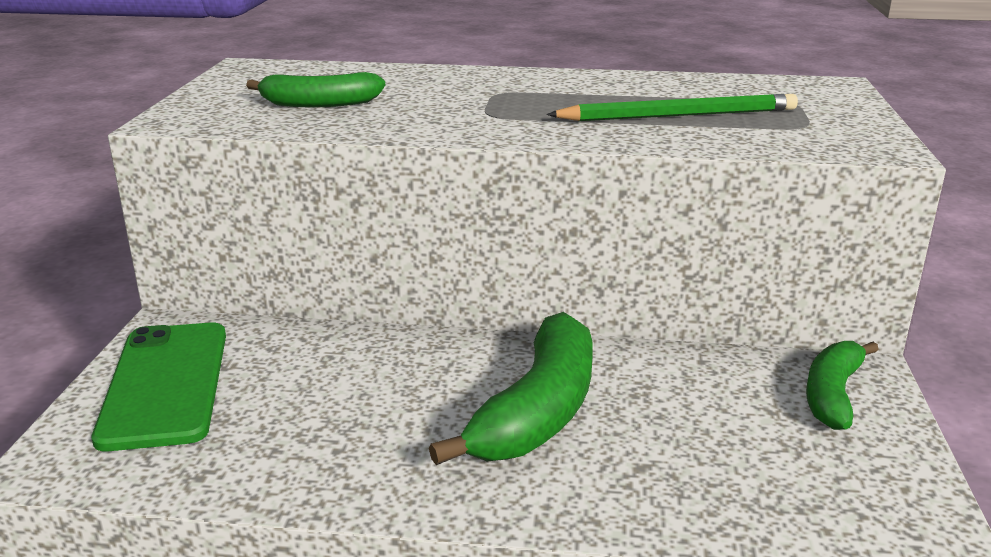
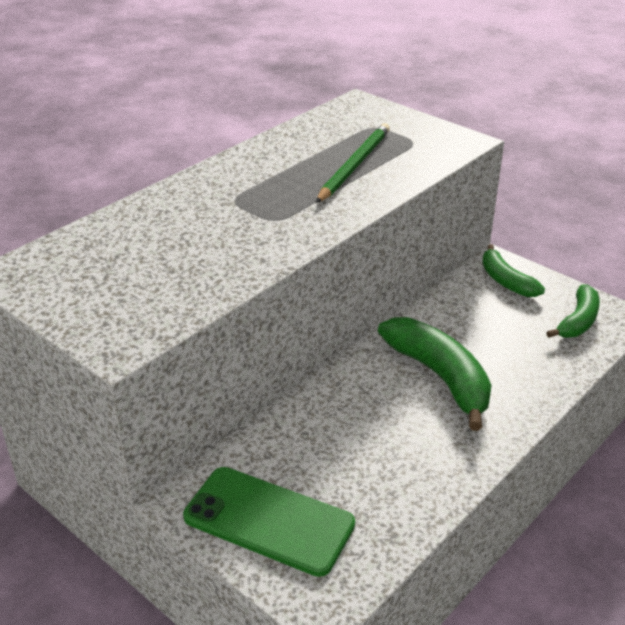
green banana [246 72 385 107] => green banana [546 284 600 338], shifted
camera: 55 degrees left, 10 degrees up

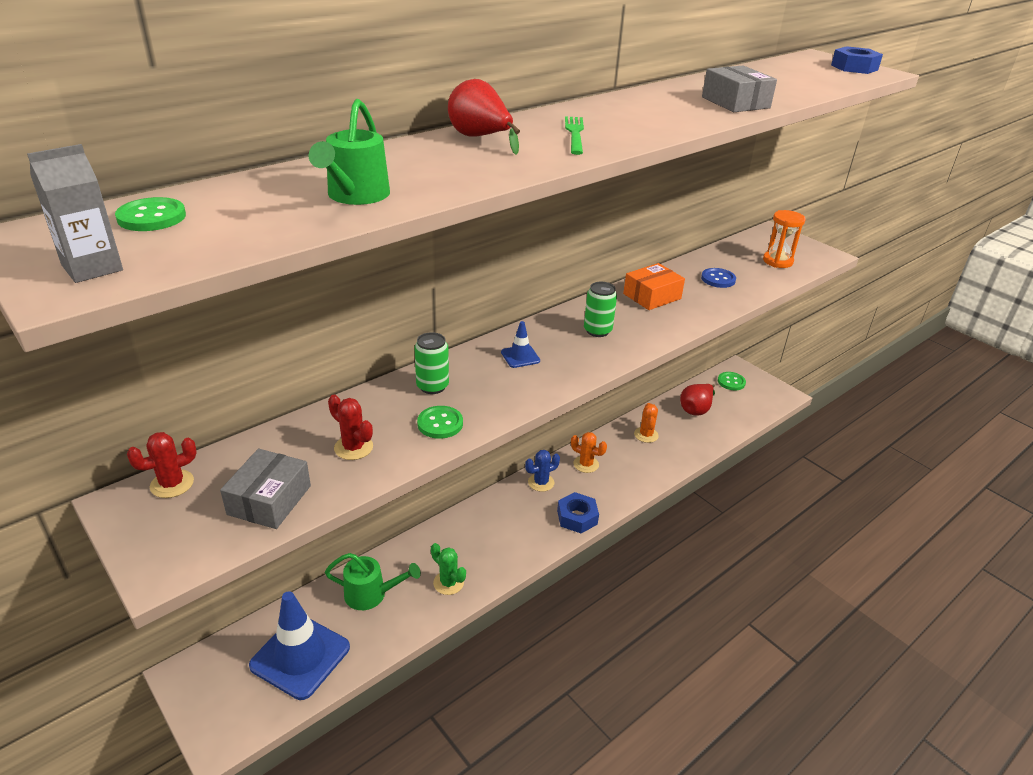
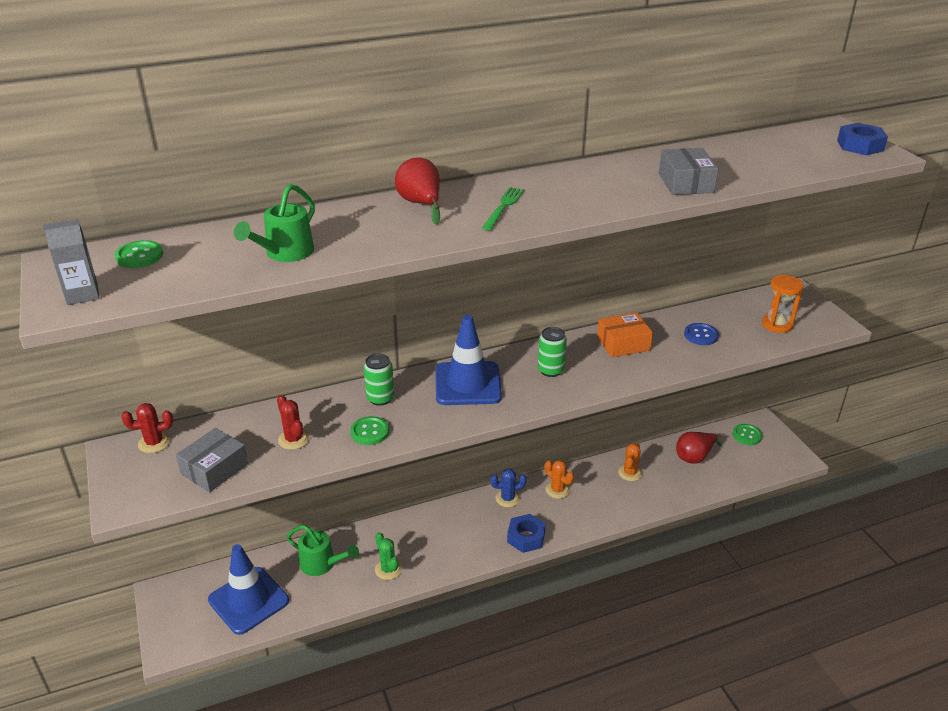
blue traffic cone [501 321 540 368] => blue traffic cone [435 315 502 405], x2.23
camera: 20 degrees right, 0 degrees up

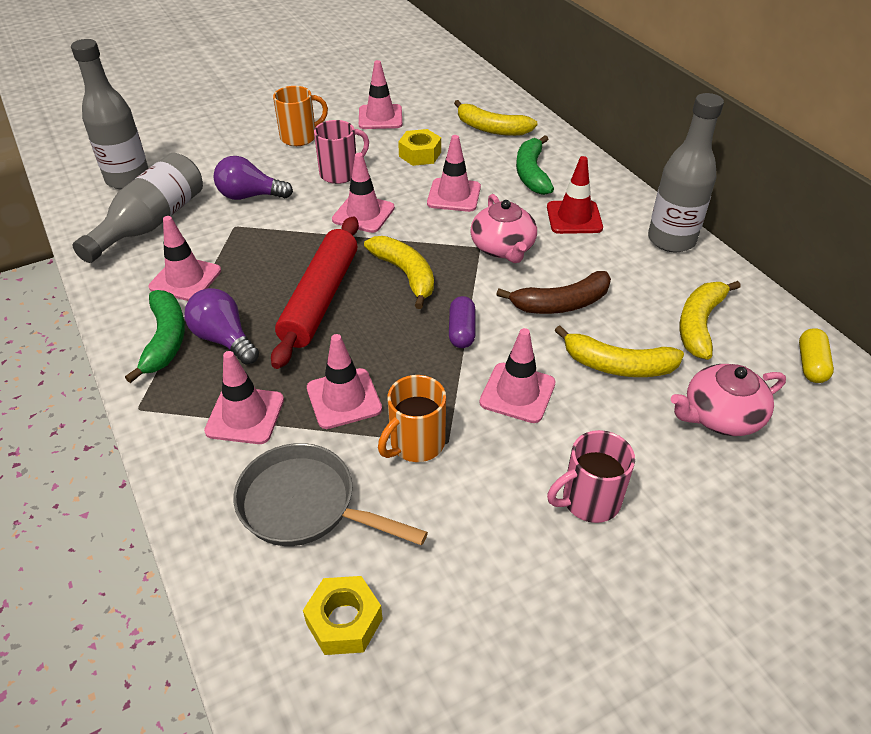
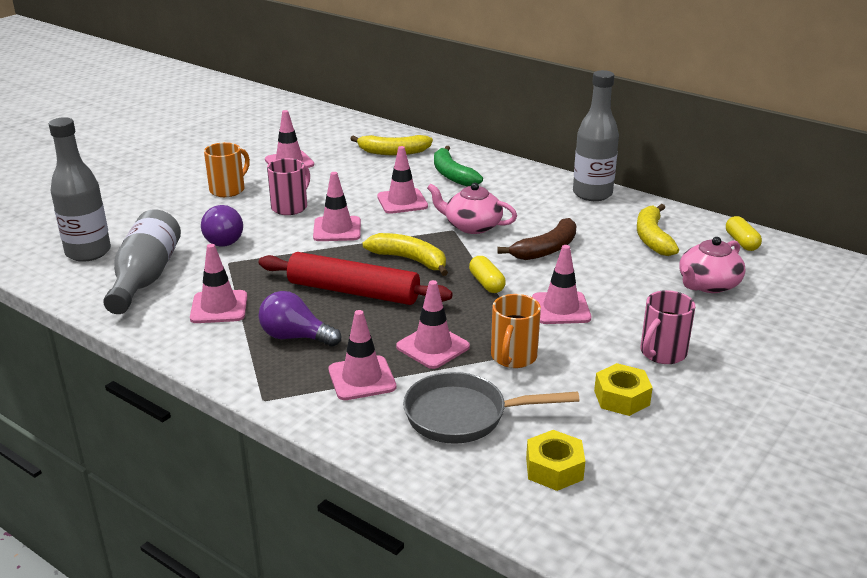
yellow nut [398 129 441 166] => yellow nut [594 363 653 416], shifted
purple light bulb [214 156 293 200] => purple light bulb [201 205 243 247], 90 degrees counterclockwise
red traffic cone [547 156 603 234] => nothing
pink teapot [470 194 537 263] => pink teapot [427 183 517 234], 150 degrees clockwise
red rolling pin [271 217 359 369] => red rolling pin [259 252 453 305], 60 degrees counterclockwise
green banana [125 290 185 383] => nothing
purple capsule [449 296 476 348] => yellow capsule [469 256 506 293]
yellow banana [555 325 684 377] => nothing
camera: 25 degrees left, 15 degrees down

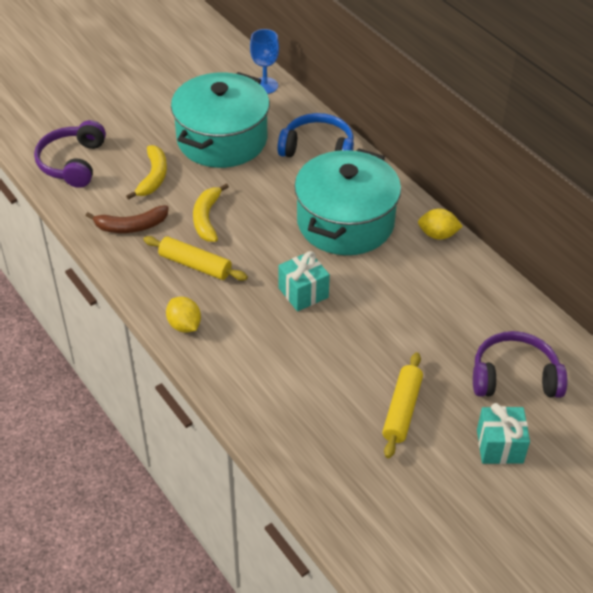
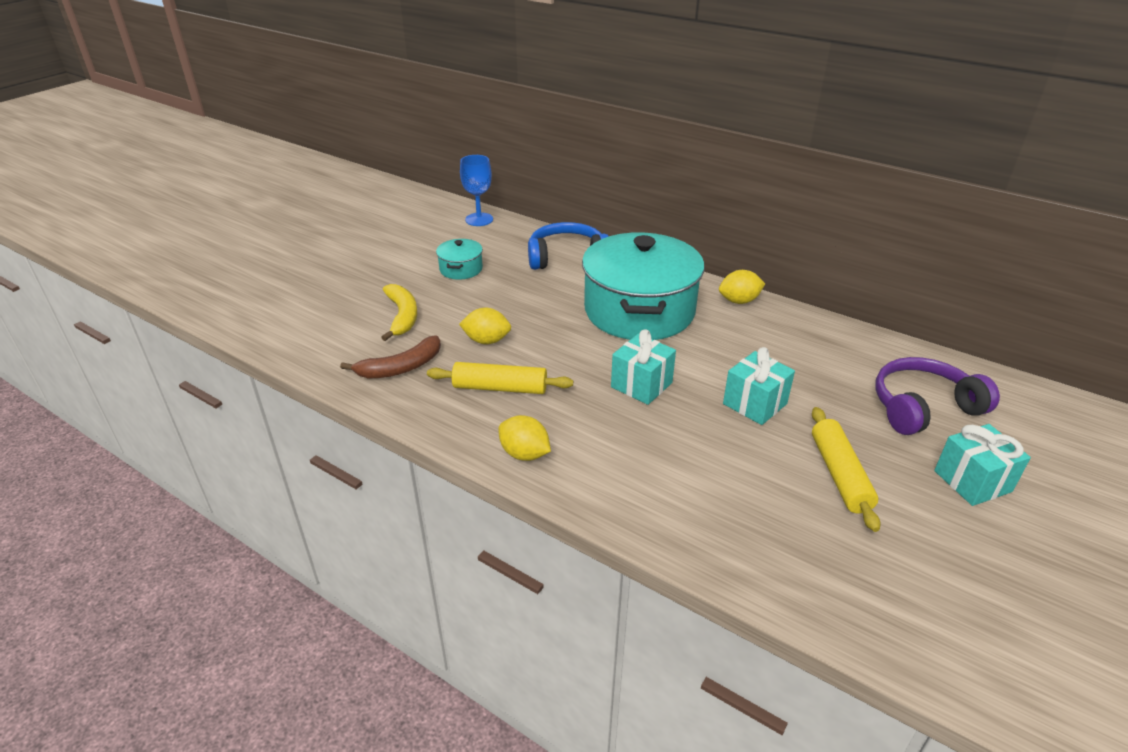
turquoise pot [171 72 270 168] => turquoise pot [436 239 483 280], x0.42
purple headphones [34 120 106 188] => nothing
yellow banana [193 183 229 242] => yellow lemon [459 308 511 344]
nothing => turquoise gift [723 347 795 425]
camera: 20 degrees left, 10 degrees down

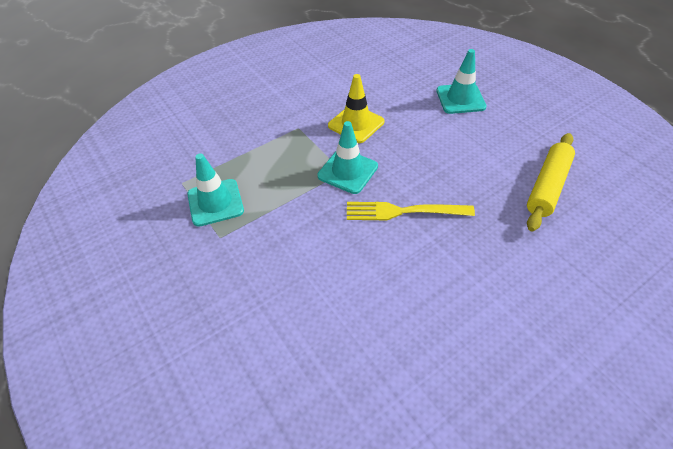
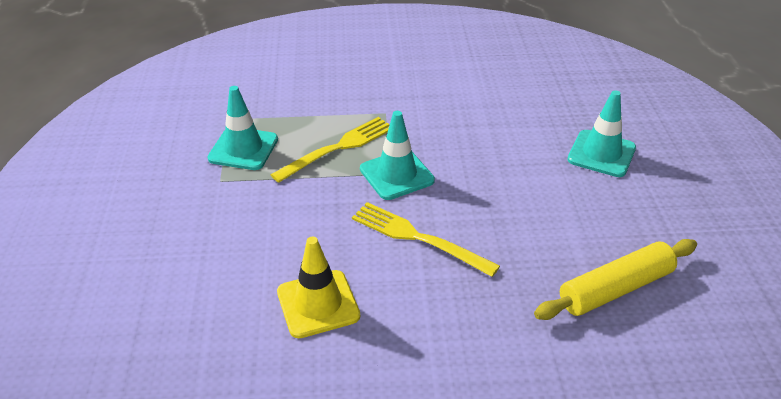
yellow traffic cone [328 74 384 143] => yellow traffic cone [277 237 360 338], shifted
nothing => yellow fork [271 117 389 183]
camera: 30 degrees right, 10 degrees down

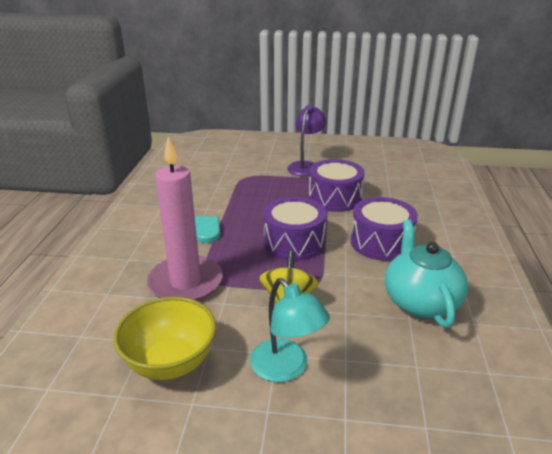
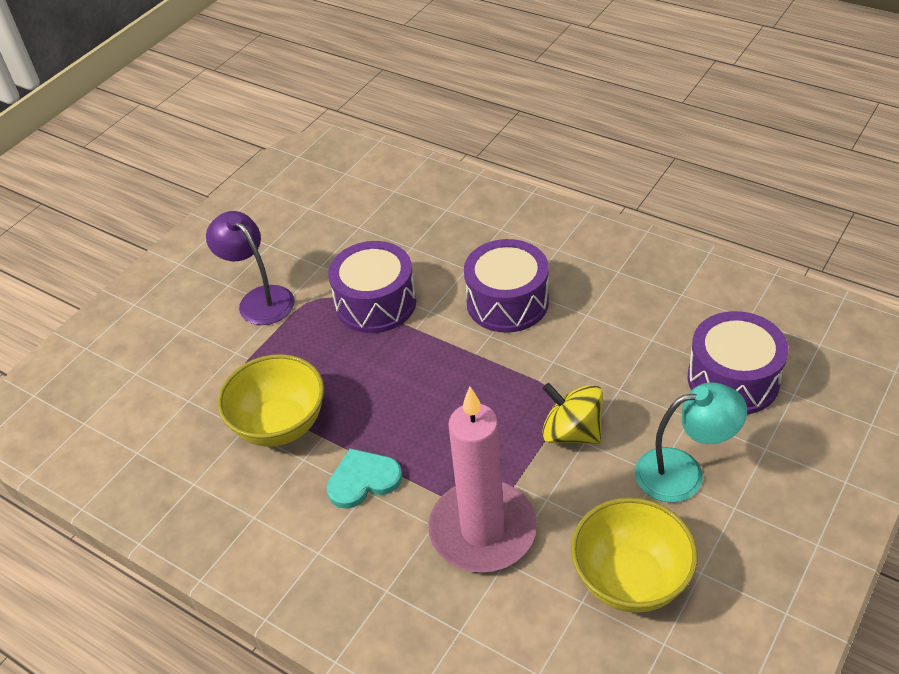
purple drum [263 197 327 261] => purple drum [688 311 789 415], shifted
turquoise teapot [385 219 468 328] => nothing
nothing => yellow bowl [217 354 324 447]
camera: 60 degrees left, 15 degrees up

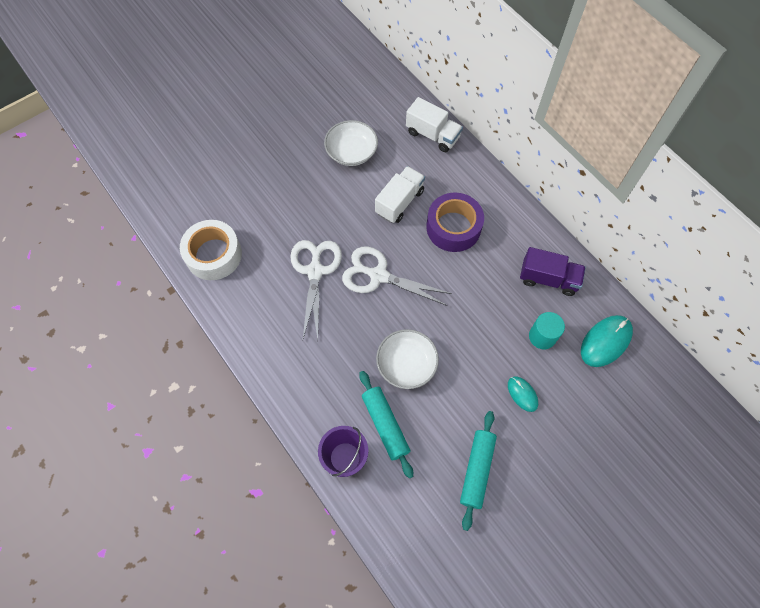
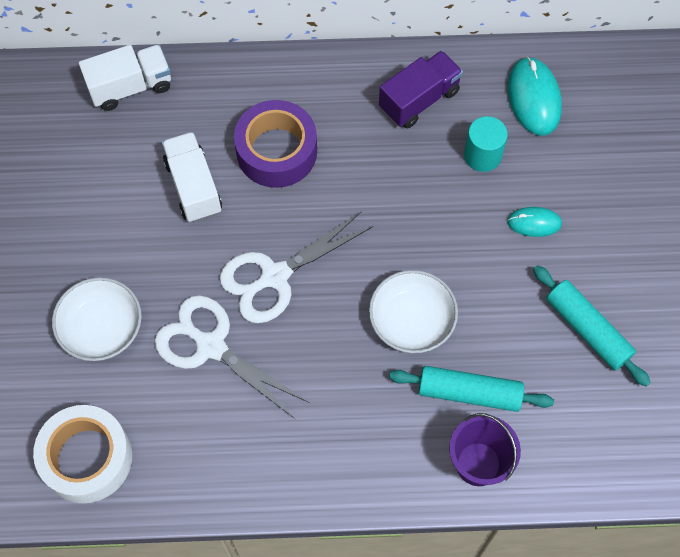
white bowl [324 120 378 166] => white bowl [52 277 142 361], shifted
camera: 55 degrees left, 0 degrees up

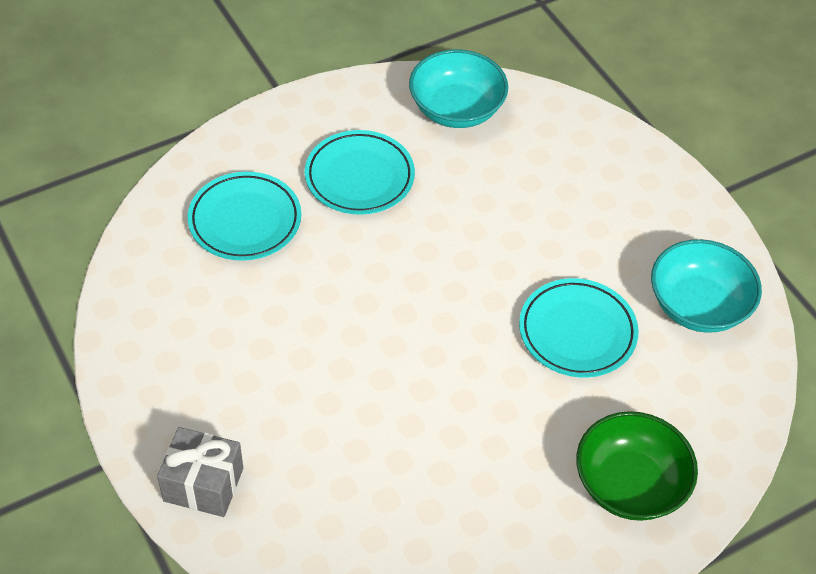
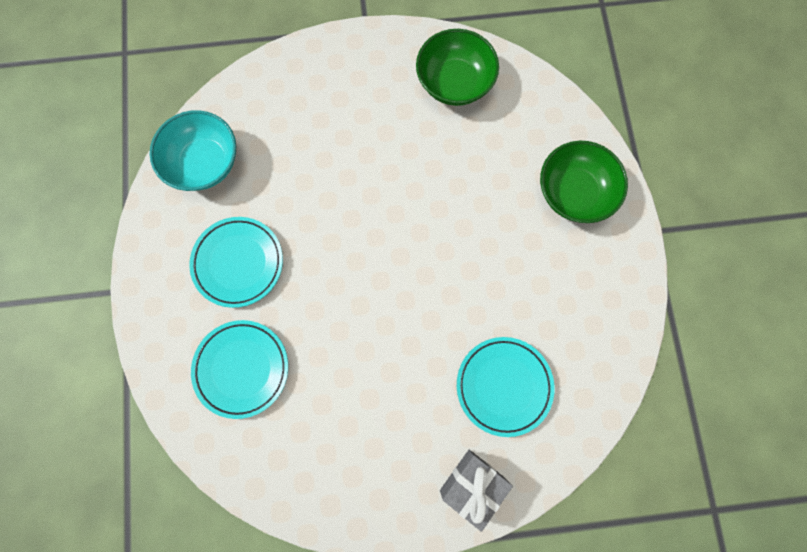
turquoise bowl [651 239 762 333] => green bowl [416 29 499 106]
turquoise plate [519 278 639 377] => turquoise plate [457 337 555 437], shifted
camera: 65 degrees left, 25 degrees up

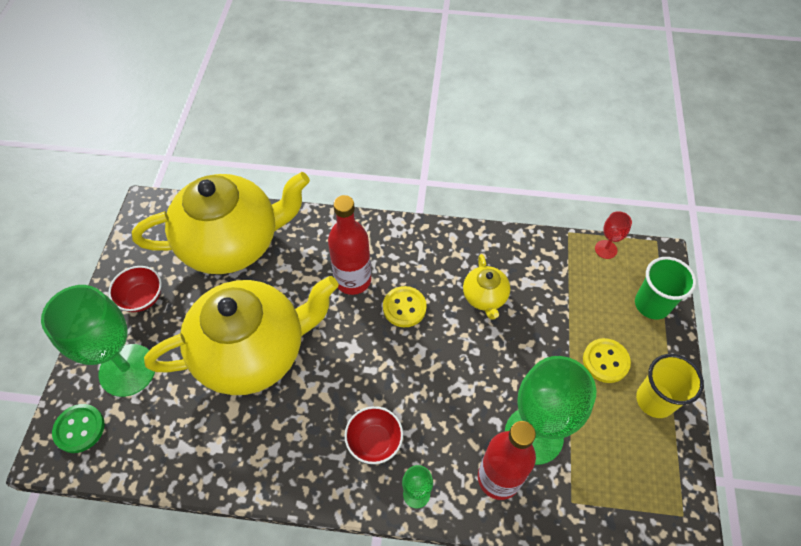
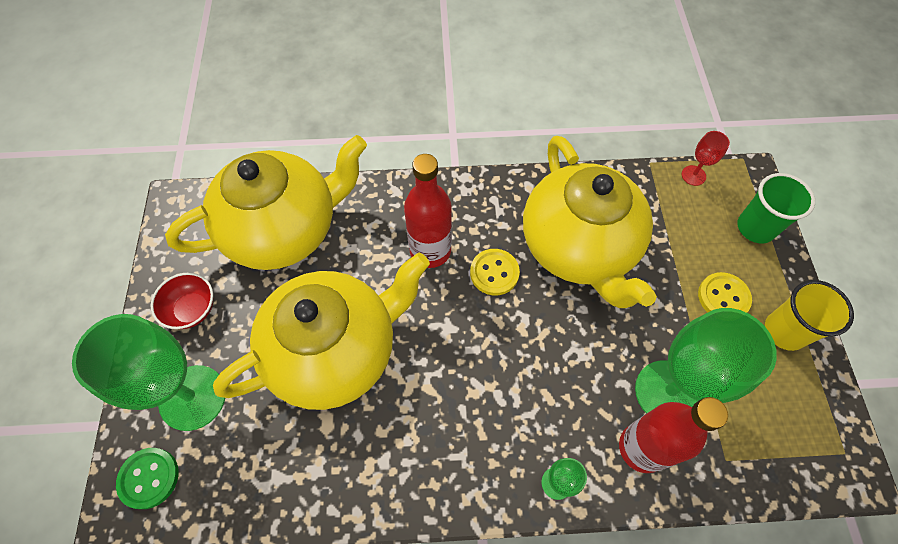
yellow teapot [463 254 510 320] => yellow teapot [523 136 657 308], x2.33
red bowl [344 406 403 464] => nothing
camera: 10 degrees left, 5 degrees up

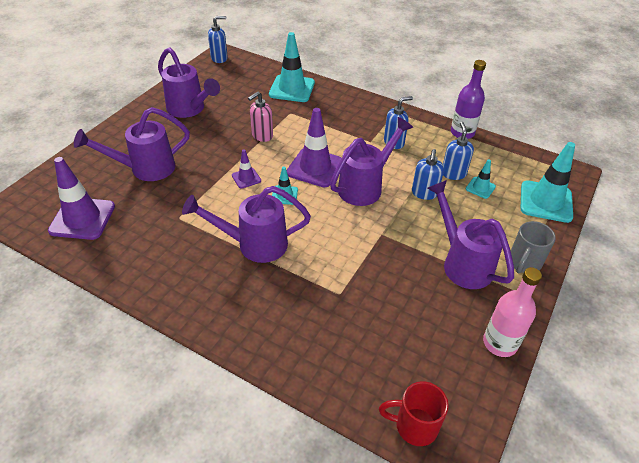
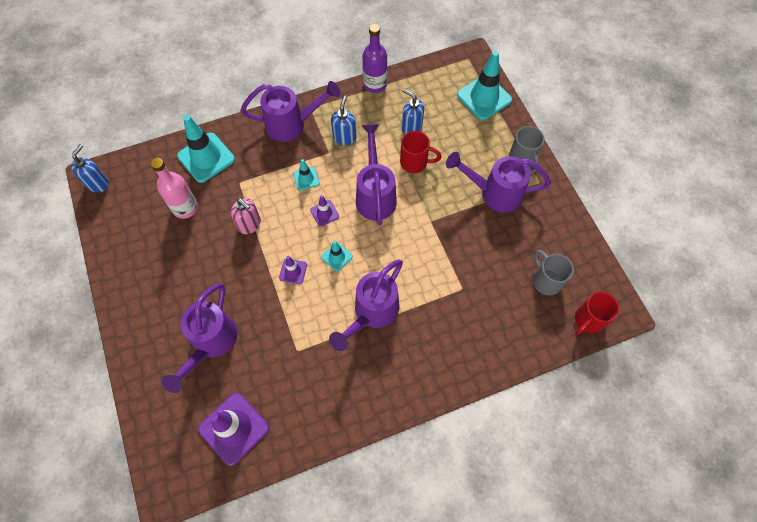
purple watering can [158 47 220 118] => purple watering can [241 81 340 142], shifted
pink soap dispenser [248 91 273 142] => pink soap dispenser [231 198 261 234], 45 degrees counterclockwise
purple traffic cone [287 108 342 187] => purple traffic cone [310 195 339 226], x0.50
blue soap dispenser [412 149 444 200] => red mug [400 131 441 173]
turquoise traffic cone [466 159 496 199] => turquoise traffic cone [293 159 319 190], shifted
pink bottle [483 267 542 357] => pink bottle [151 158 198 219], shifted
nothing => grey mug [533 250 574 296]
camera: 50 degrees left, 20 degrees up

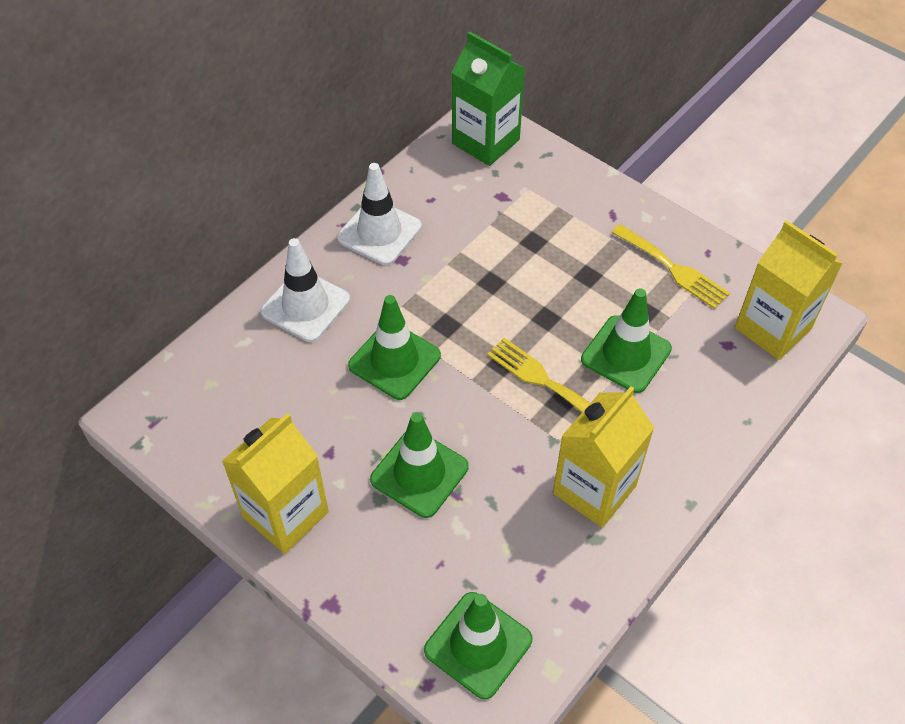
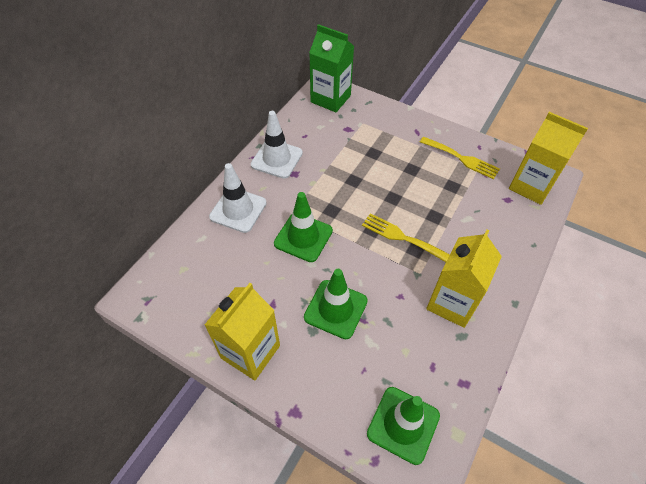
green traffic cone [581 288 672 393] => nothing
camera: 10 degrees left, 0 degrees up

